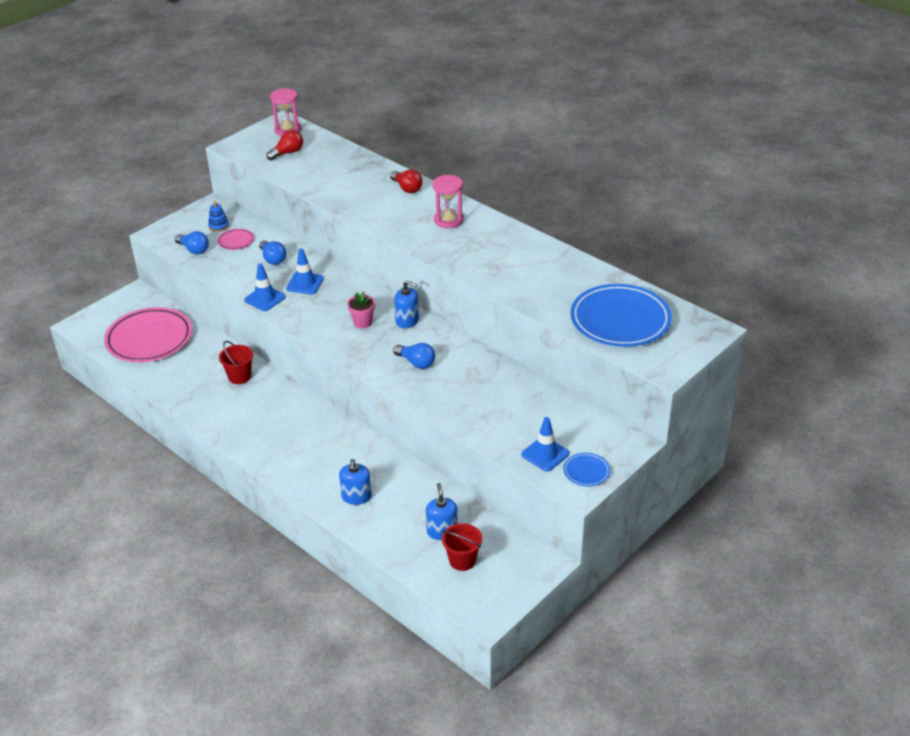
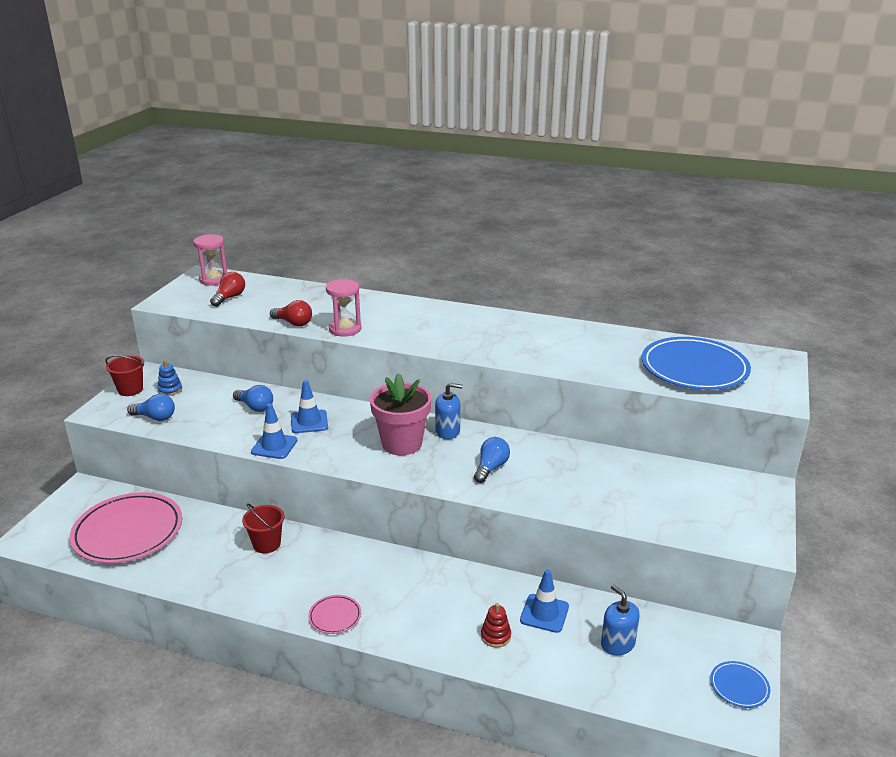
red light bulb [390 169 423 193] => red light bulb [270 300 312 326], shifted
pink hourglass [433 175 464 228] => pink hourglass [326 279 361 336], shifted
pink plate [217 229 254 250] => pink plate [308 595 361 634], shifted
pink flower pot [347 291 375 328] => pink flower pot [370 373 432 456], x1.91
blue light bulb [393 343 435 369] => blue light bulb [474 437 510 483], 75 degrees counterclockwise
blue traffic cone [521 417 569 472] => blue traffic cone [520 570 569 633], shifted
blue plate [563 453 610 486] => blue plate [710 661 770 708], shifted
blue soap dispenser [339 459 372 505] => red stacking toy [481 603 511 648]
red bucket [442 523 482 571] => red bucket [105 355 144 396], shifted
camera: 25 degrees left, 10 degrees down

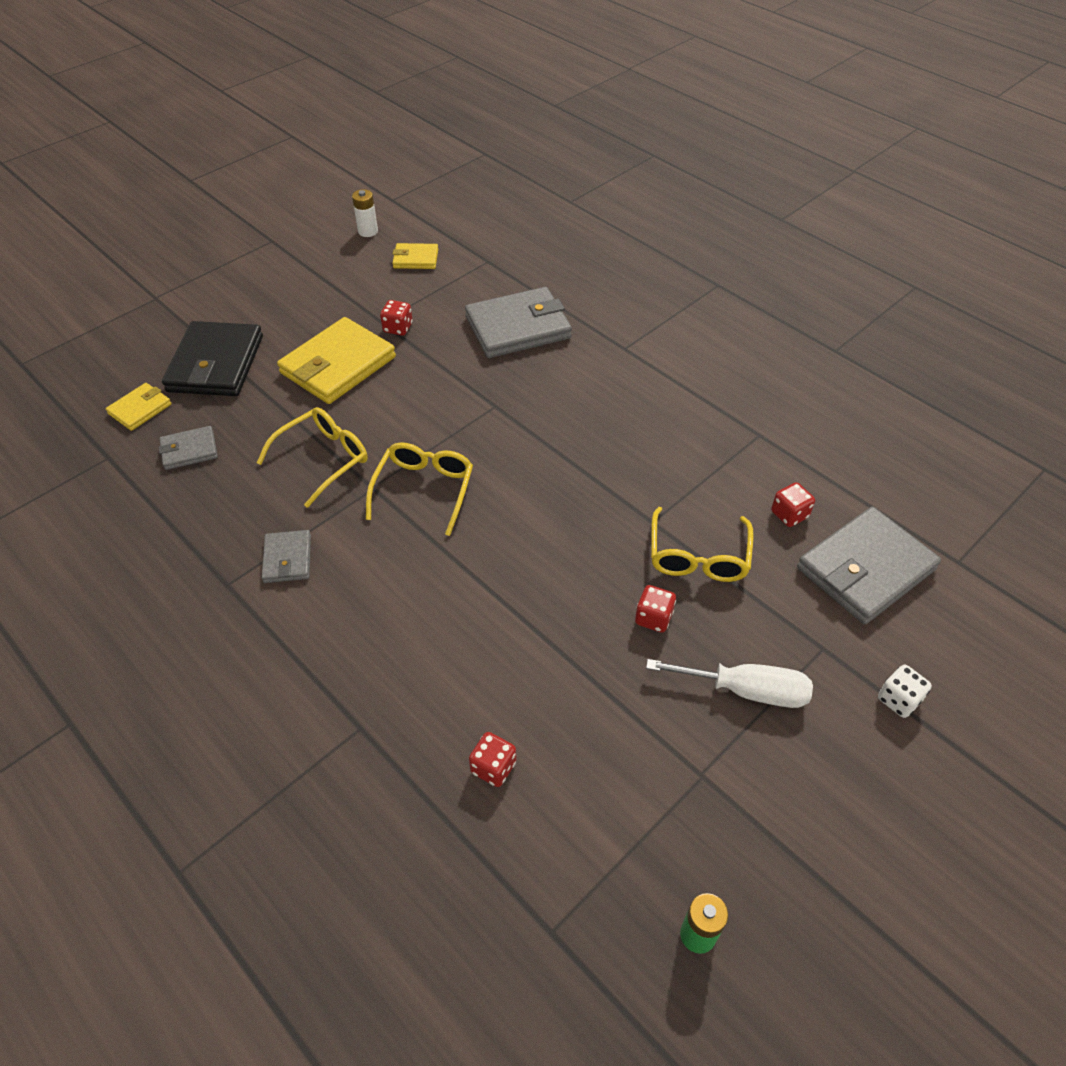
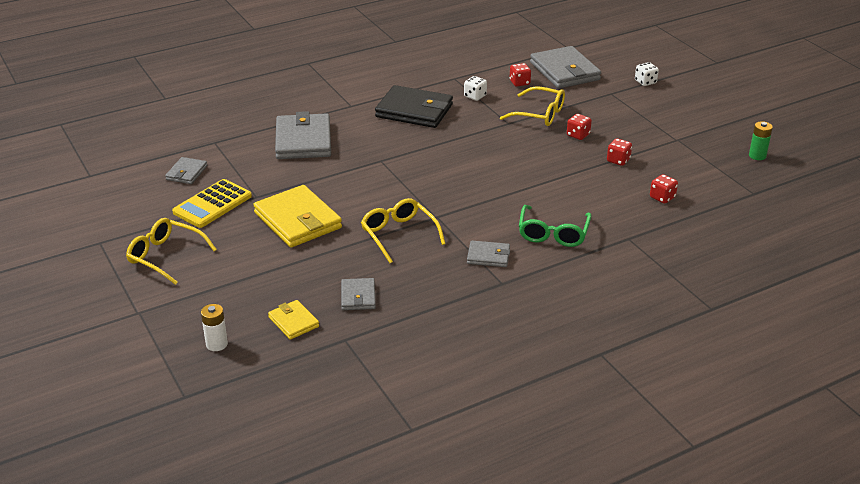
white battery [352 189 378 237] => white battery [201 304 228 351], shifted
yellow wallet [392 243 438 269] => grey wallet [165 157 207 184]
red dice [380 300 413 336] => red dice [607 138 632 166], shifted
black wallet [162 321 263 396] => black wallet [375 85 453 128], shifted
yellow glasses [366 442 473 536] => yellow glasses [126 218 217 285], shifted
white screwdriver [646 659 813 708] => nothing
nothing => white dice [464 76 487 101]
nothing => yellow calculator [172 179 252 228]
nothing => green glasses [519 205 591 247]
camera: 75 degrees left, 15 degrees down

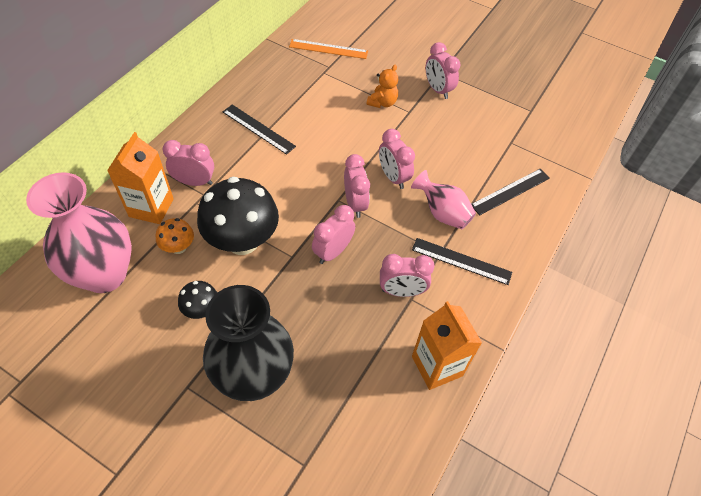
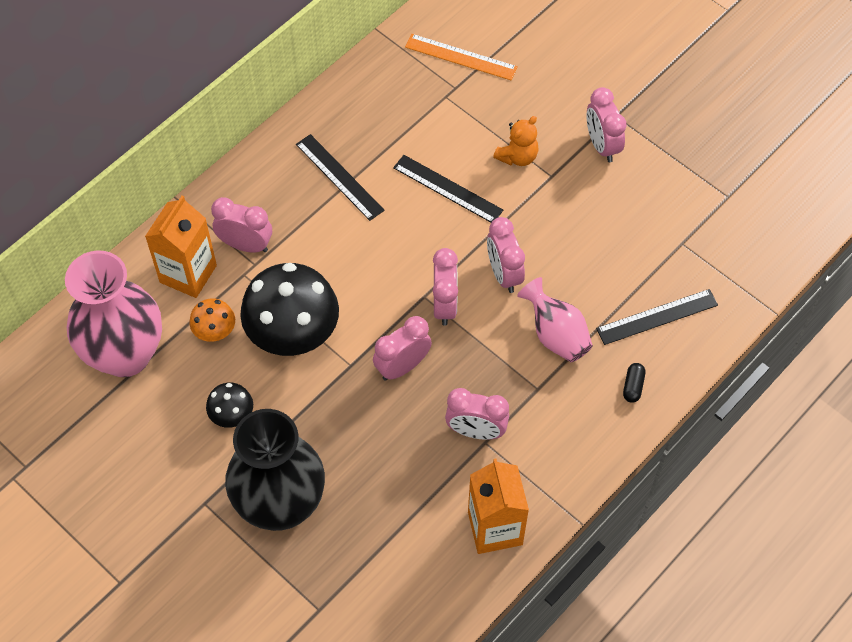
black ruler [412 238 512 285] => black ruler [393 155 503 223], shifted
nothing => black capsule [623 363 645 403]
camera: 15 degrees right, 5 degrees up

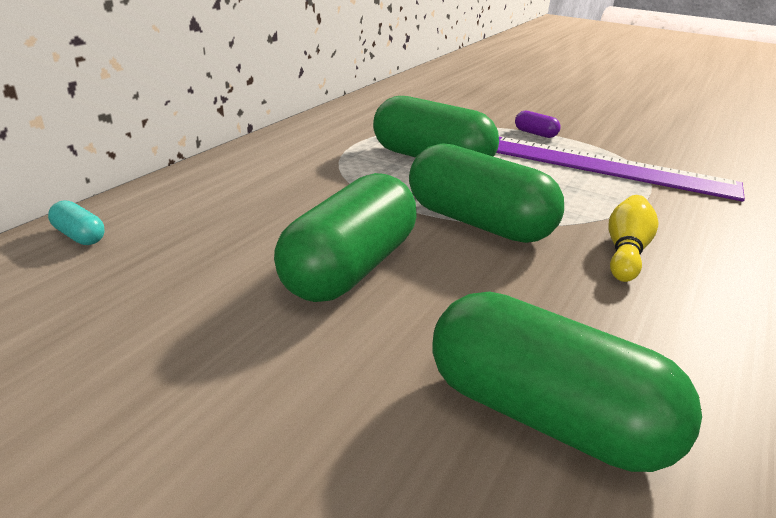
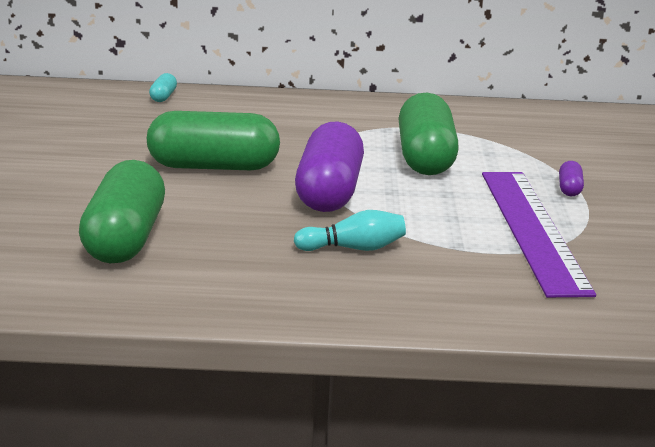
green capsule [409 143 564 243] => purple capsule [295 121 364 212]
yellow bowling pin [608 195 658 282] => turquoise bowling pin [294 210 406 251]
camera: 60 degrees right, 5 degrees down

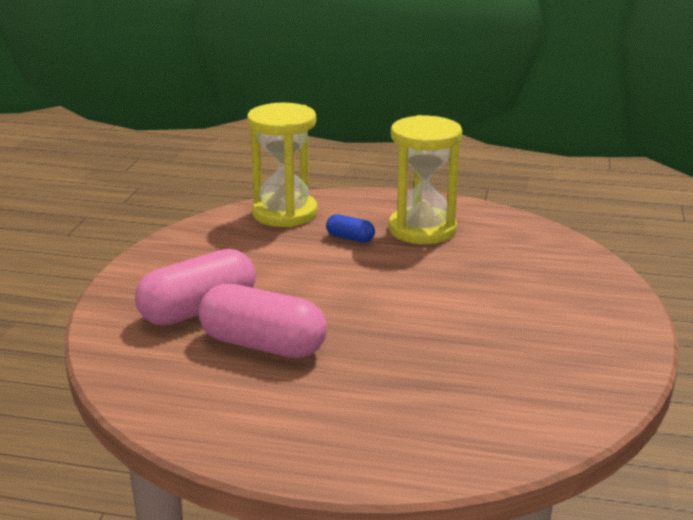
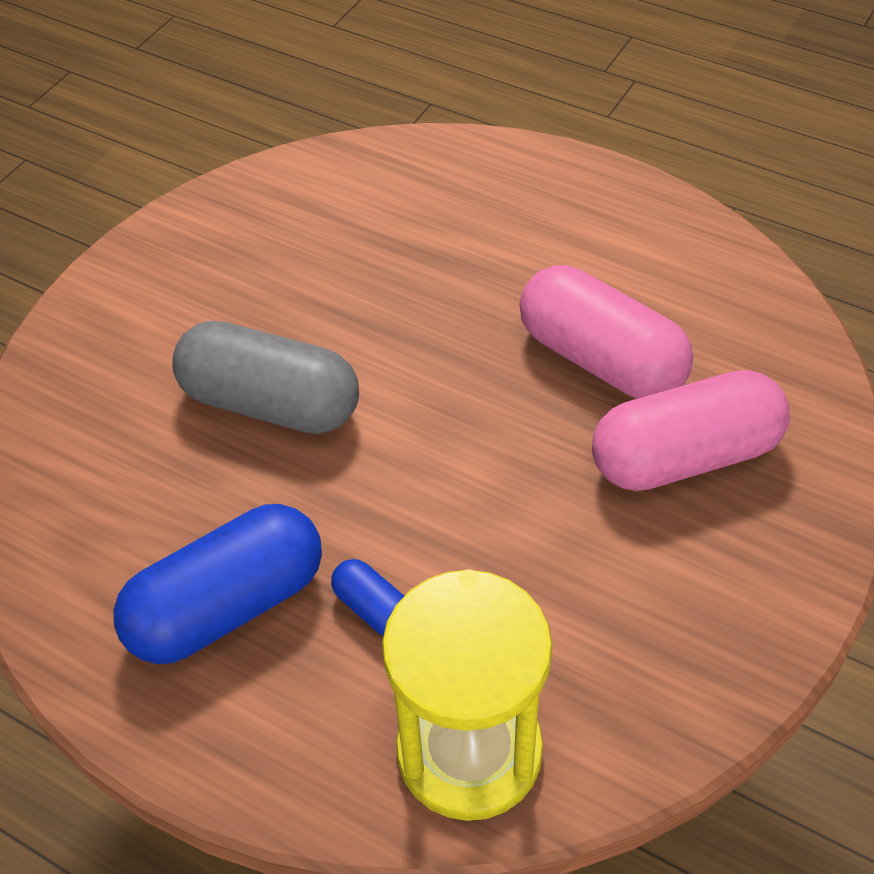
yellow hourglass [389 115 462 244] => blue capsule [114 504 322 664]
nothing => grey capsule [172 321 359 434]
camera: 160 degrees left, 25 degrees up

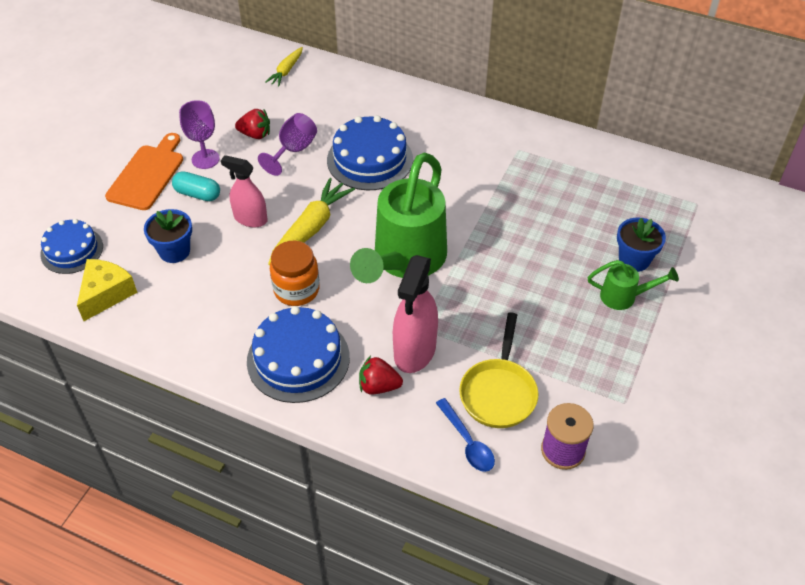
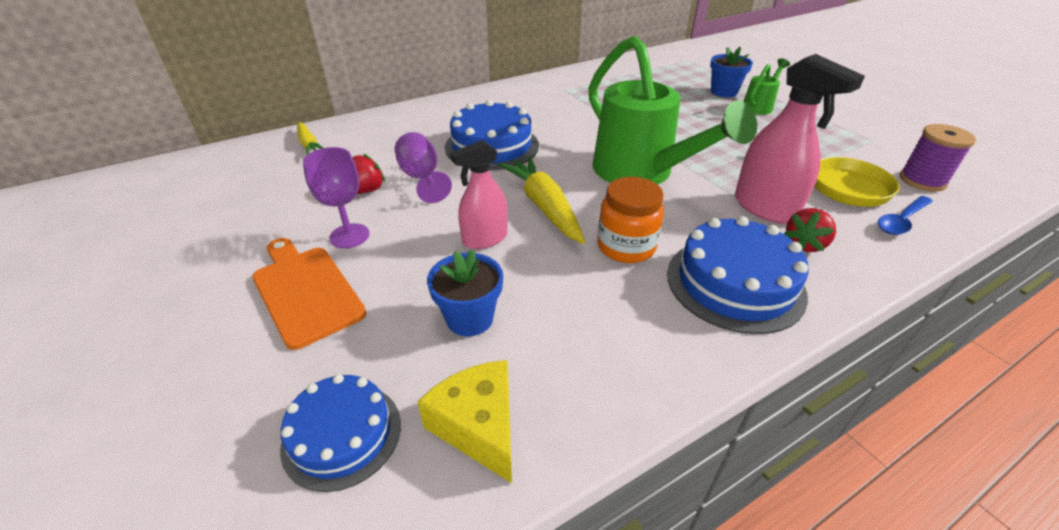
turquoise capsule [172 171 220 201] => nothing
blue spoon [436 398 495 472] => blue spoon [878 196 933 235], 135 degrees clockwise
camera: 55 degrees left, 10 degrees down

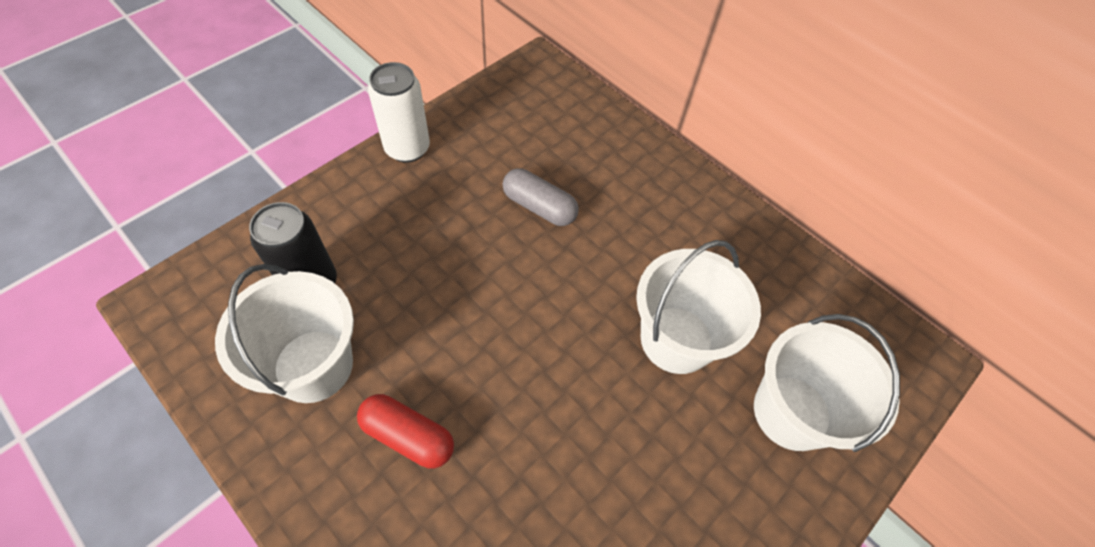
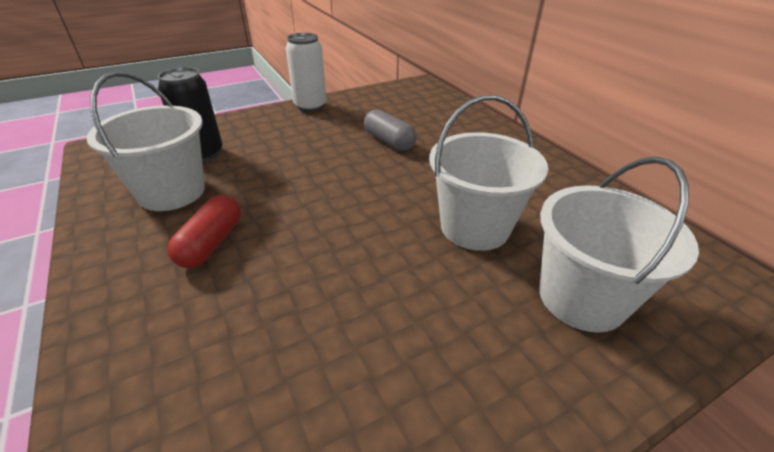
red capsule [357 394 454 469] => red capsule [167 195 241 268], 60 degrees clockwise
camera: 20 degrees right, 20 degrees down

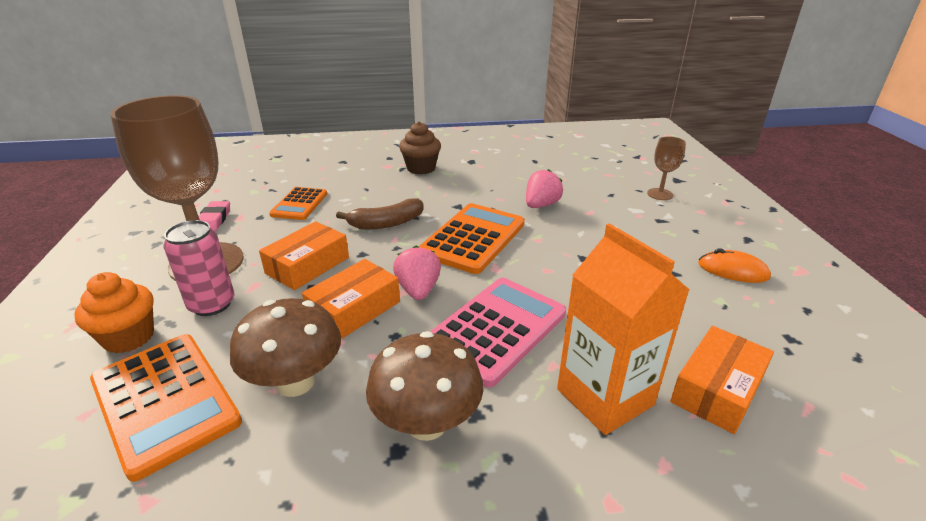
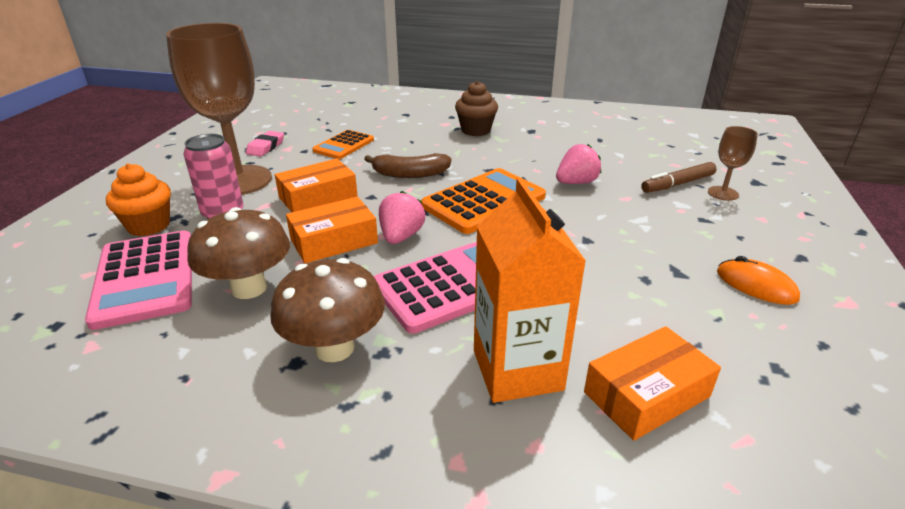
orange calculator [90 334 242 482] => pink calculator [85 230 192 330]
nothing => brown marker [641 162 717 193]
camera: 20 degrees right, 0 degrees up

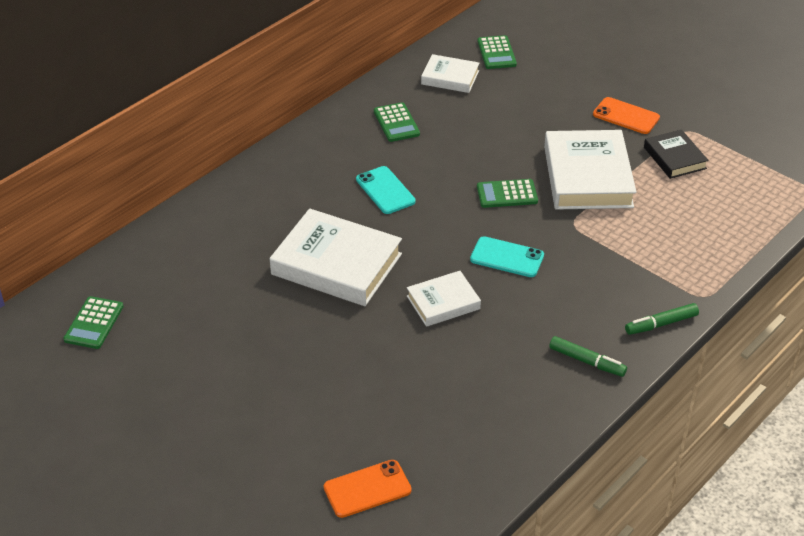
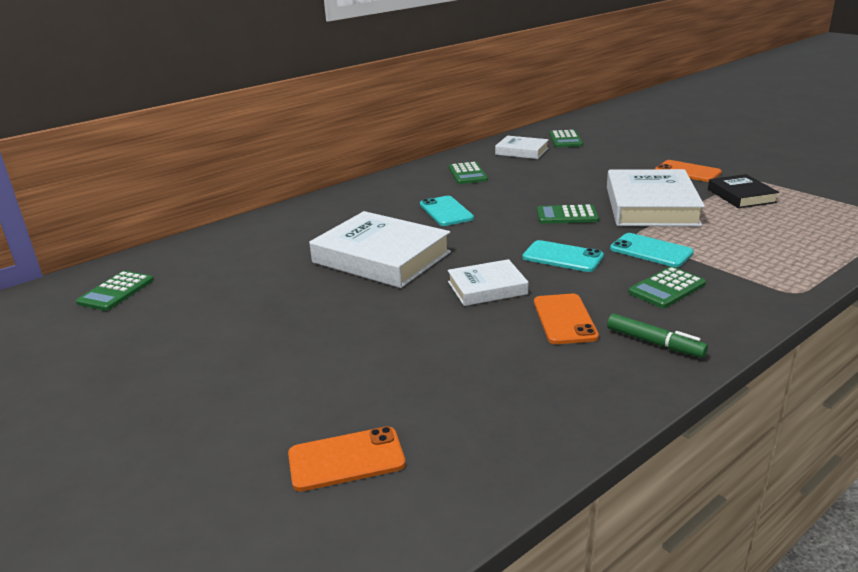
green marker [625 303 699 335] => nothing
nothing => turquoise phone [610 233 694 267]
nothing => green calculator [628 266 706 308]
nothing => orange phone [534 294 599 344]
camera: 10 degrees right, 15 degrees down

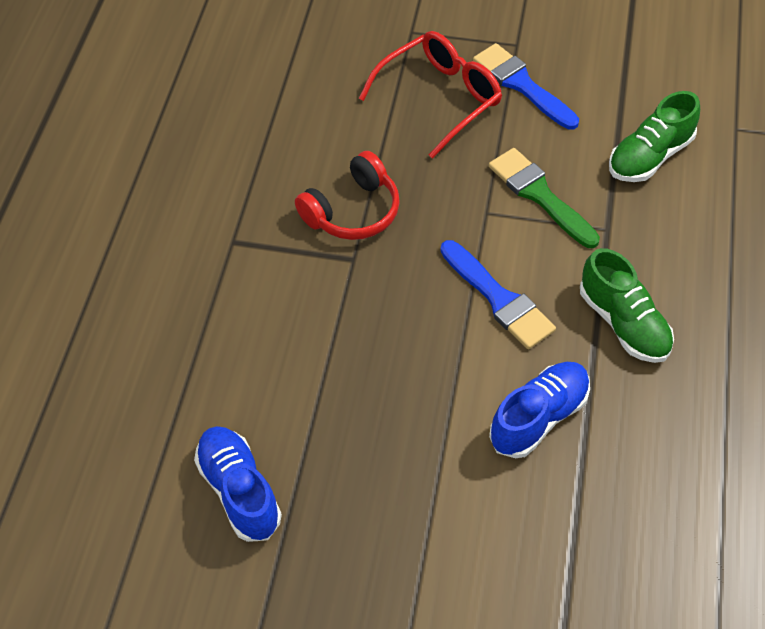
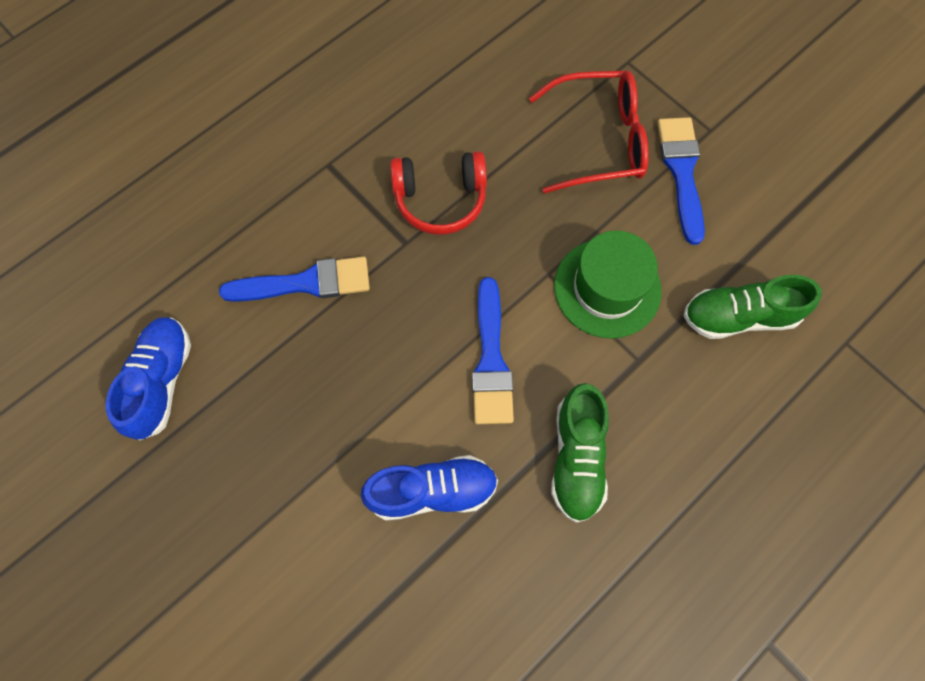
green brush [489 148 600 248] => green hat [554 230 662 339]
nothing => blue brush [219 256 370 302]
camera: 35 degrees right, 15 degrees up

